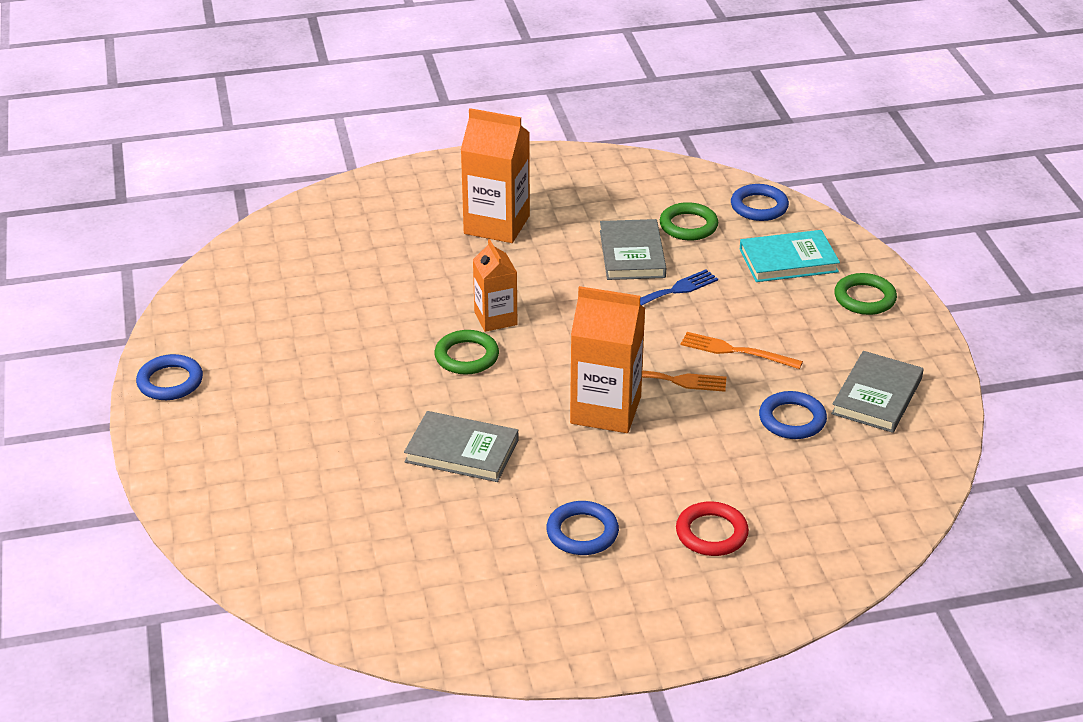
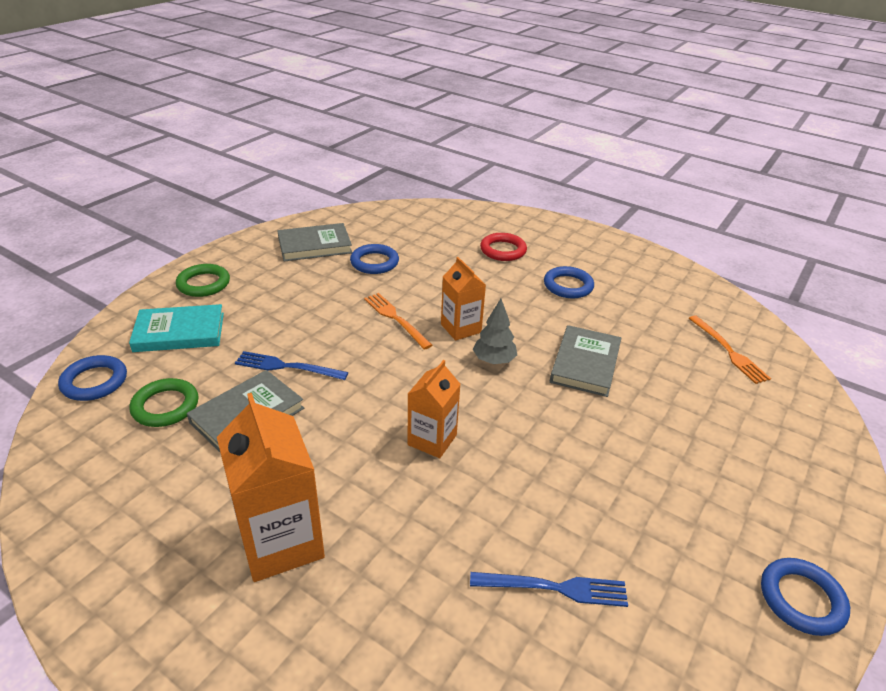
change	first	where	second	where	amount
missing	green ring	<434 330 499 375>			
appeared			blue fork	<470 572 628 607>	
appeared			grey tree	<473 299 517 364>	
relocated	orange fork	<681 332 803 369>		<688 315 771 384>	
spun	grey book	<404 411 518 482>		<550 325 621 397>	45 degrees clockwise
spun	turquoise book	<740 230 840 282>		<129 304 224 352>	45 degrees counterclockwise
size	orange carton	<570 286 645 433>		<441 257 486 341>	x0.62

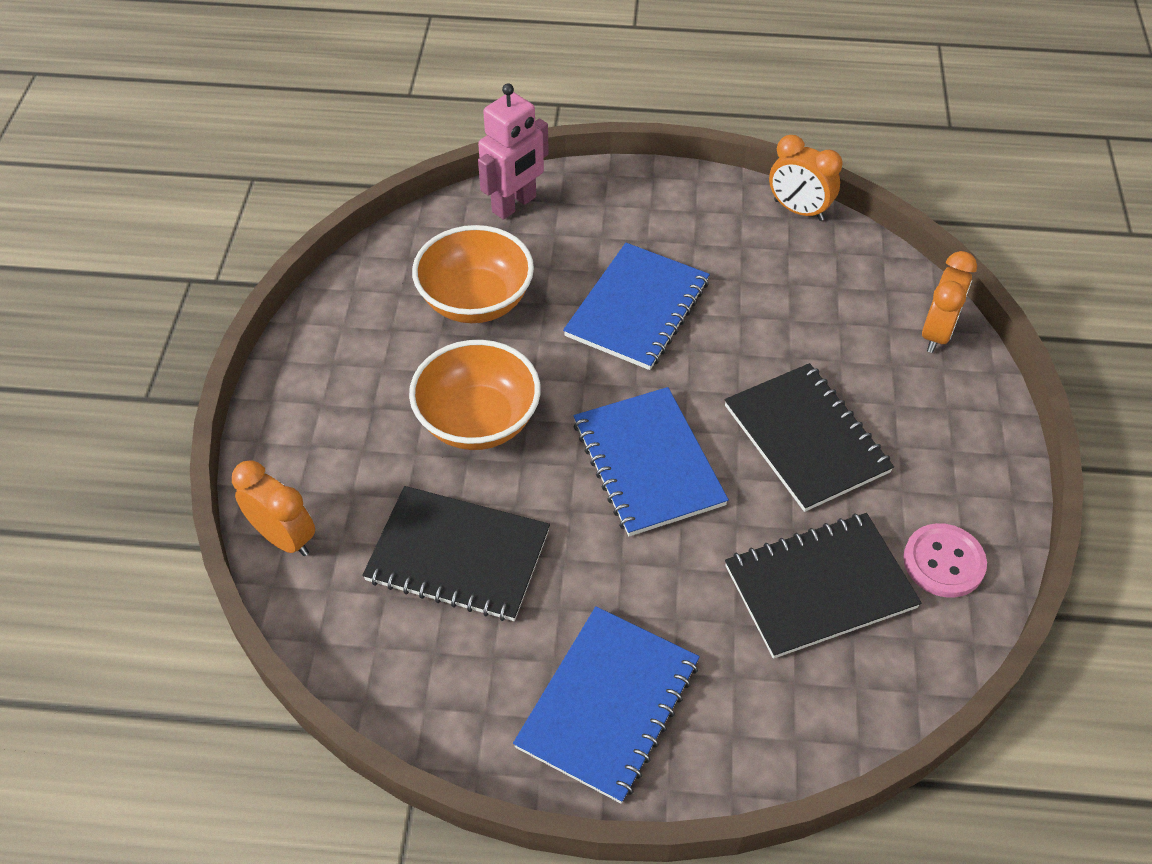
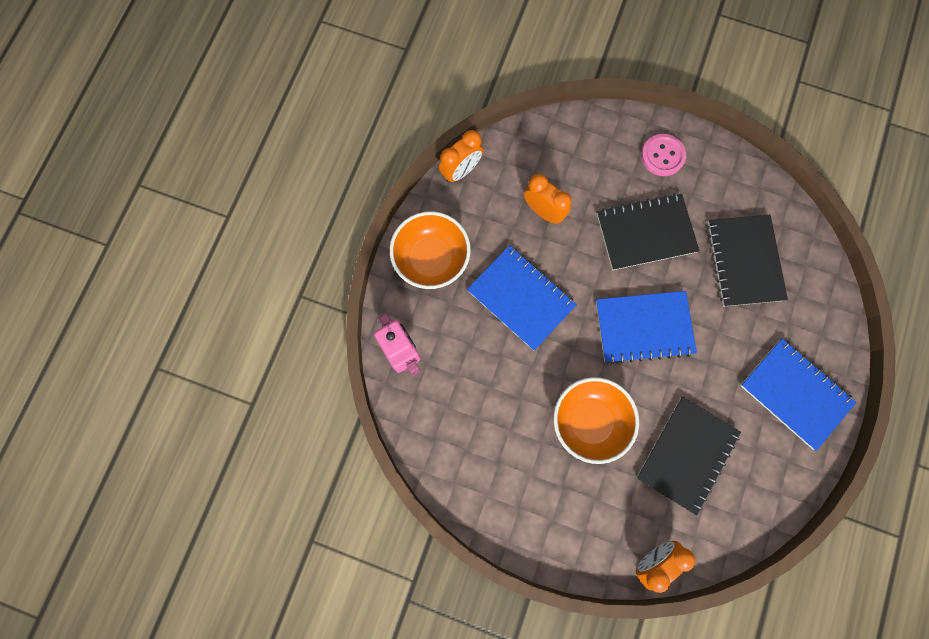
change	first	where	second	where	amount
relocated	orange bowl	<412 225 534 323>		<390 211 471 289>	
relocated	pink button	<903 523 987 598>		<641 134 686 176>	
relocated	orange clock	<922 251 977 353>		<524 174 572 224>	

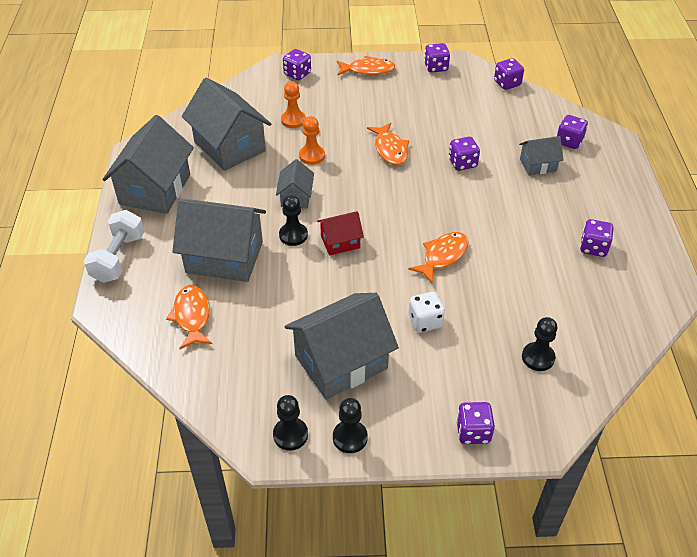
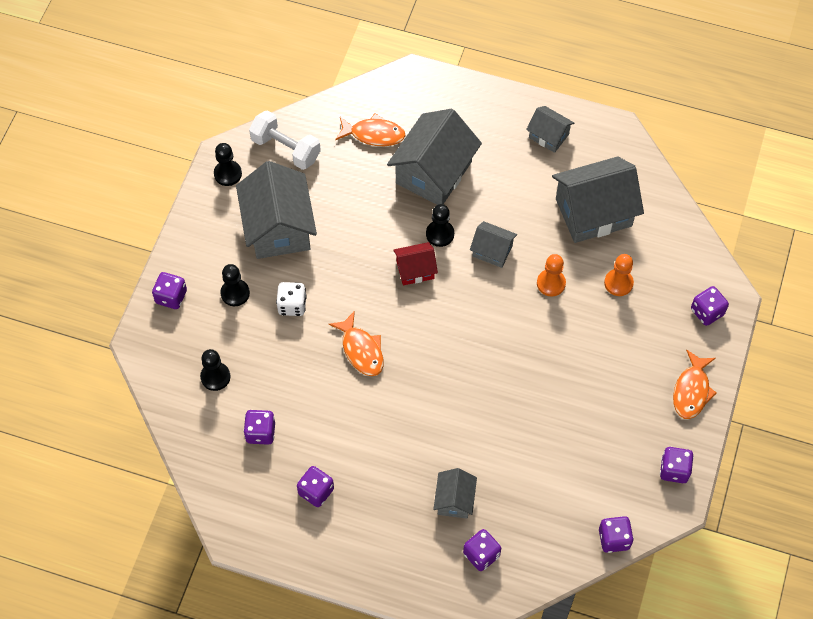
change	first	where	second	where	amount
missing	orange fish	<367 123 409 165>			
relocated	white dumbbell	<84 210 145 283>		<249 110 321 170>	
relocated	black pawn	<333 398 368 453>		<220 264 250 306>	
relocated	purple dice	<449 137 480 171>		<243 410 275 445>	
spun	red house	<317 211 364 256>		<393 242 438 285>	75 degrees clockwise
size	grey house	<102 115 194 214>		<526 106 574 153>	x0.51

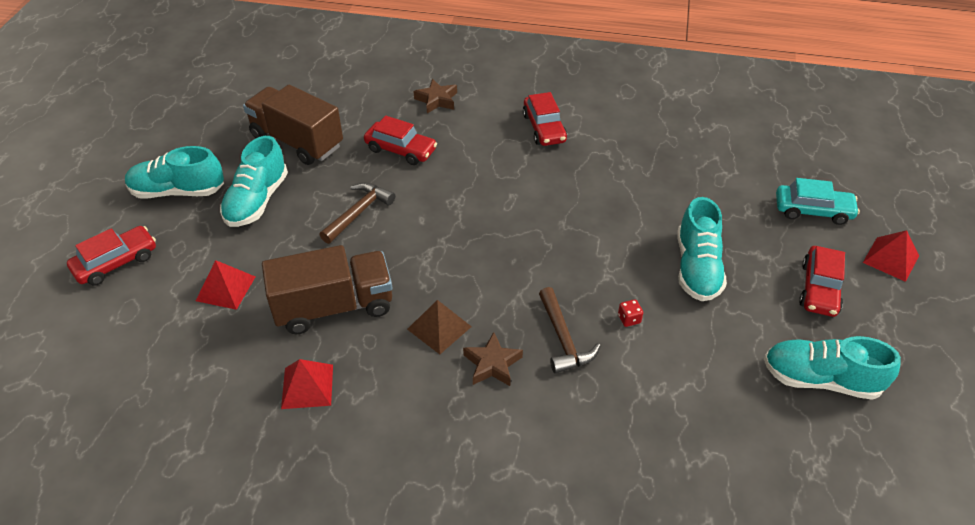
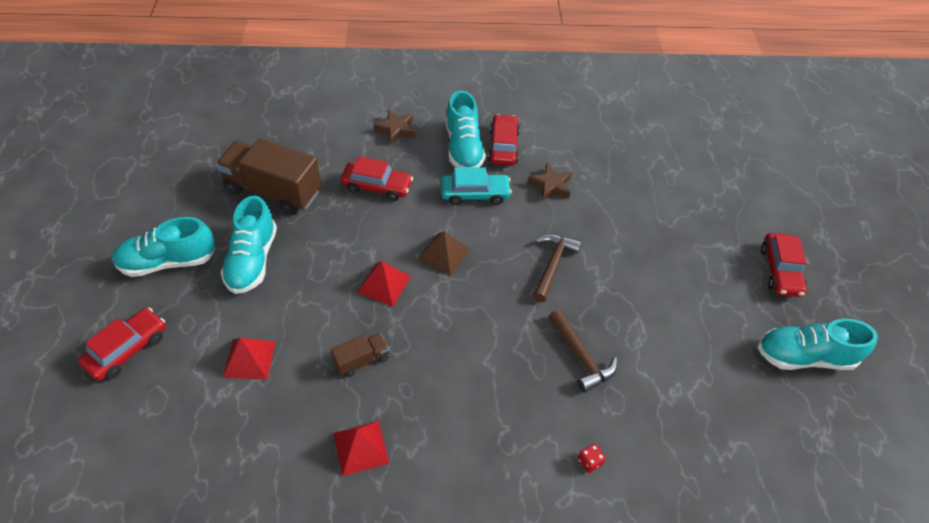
change	first	where	second	where	amount
relocated	brown hammer	<320 183 395 244>		<533 234 582 302>	
relocated	brown pyramid	<407 300 472 354>		<417 231 470 276>	
relocated	brown star	<463 332 523 386>		<528 163 572 201>	
relocated	red dice	<618 299 643 327>		<578 443 606 473>	
relocated	turquoise shoe	<677 197 727 301>		<446 91 486 168>	
relocated	turquoise car	<776 178 860 225>		<441 167 512 205>	
relocated	red pyramid	<863 230 919 282>		<357 261 411 307>	
spun	red car	<523 92 567 146>		<488 114 520 166>	150 degrees counterclockwise
size	brown truck	<262 245 392 334>		<331 333 389 377>	x0.48

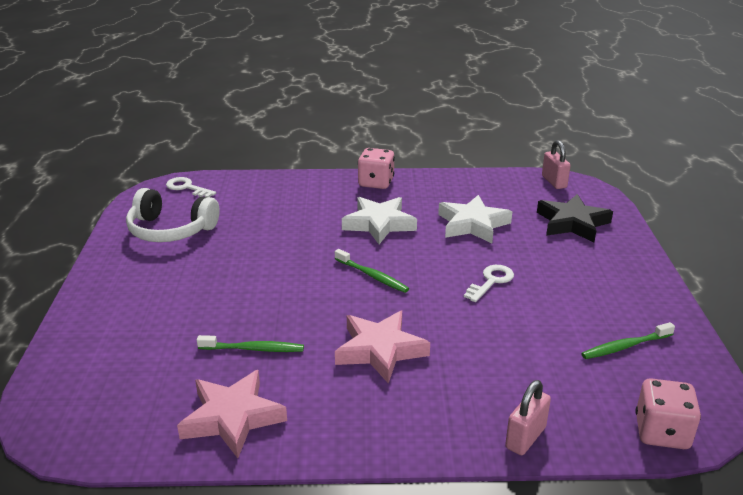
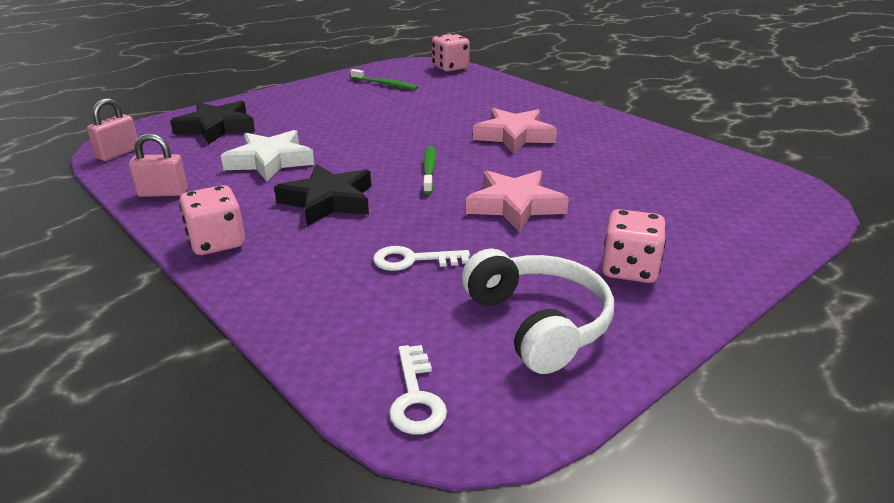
change	first	where	second	where	amount
missing	green toothbrush	<197 335 304 352>			
appeared			pink dice	<602 209 666 283>	
relocated	pink star	<177 370 287 458>		<466 170 569 232>	
relocated	white key	<464 265 514 302>		<373 246 470 271>	
relocated	pink padlock	<505 380 551 455>		<129 133 188 197>	
colour	white star	<342 197 417 244>	black star	<274 164 371 226>	

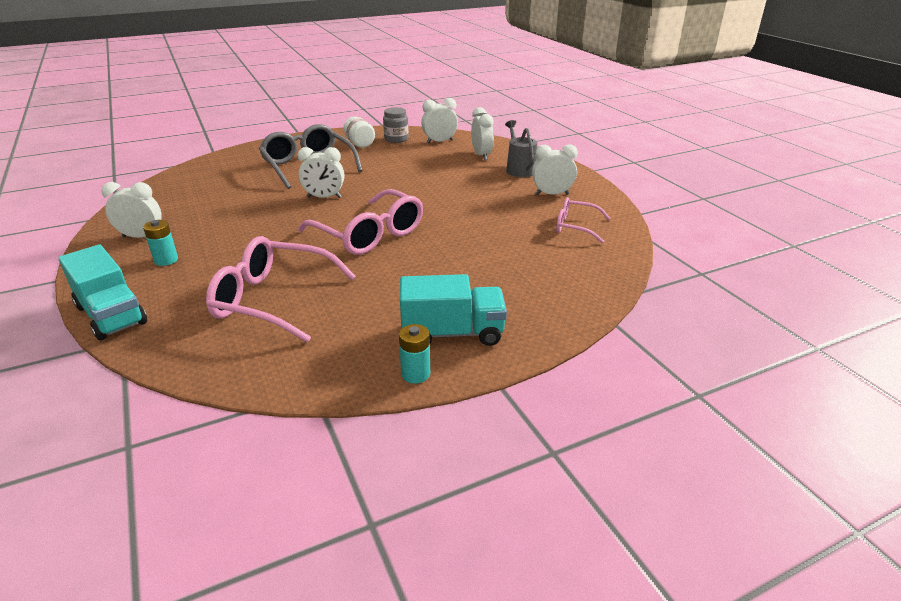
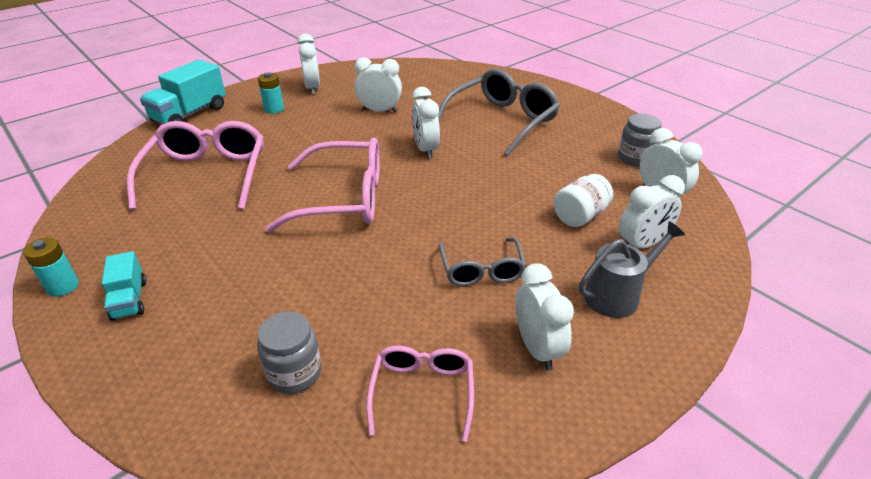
change	first	where	second	where	amount
appeared			grey jar	<257 311 321 394>	
appeared			white clock	<355 57 402 112>	
appeared			grey glasses	<439 238 526 286>	
relocated	white jar	<343 116 375 148>		<554 174 613 227>	
spun	pink glasses	<298 189 423 255>		<265 138 380 232>	120 degrees counterclockwise
size	turquoise truck	<400 274 507 346>		<102 251 146 321>	x0.56

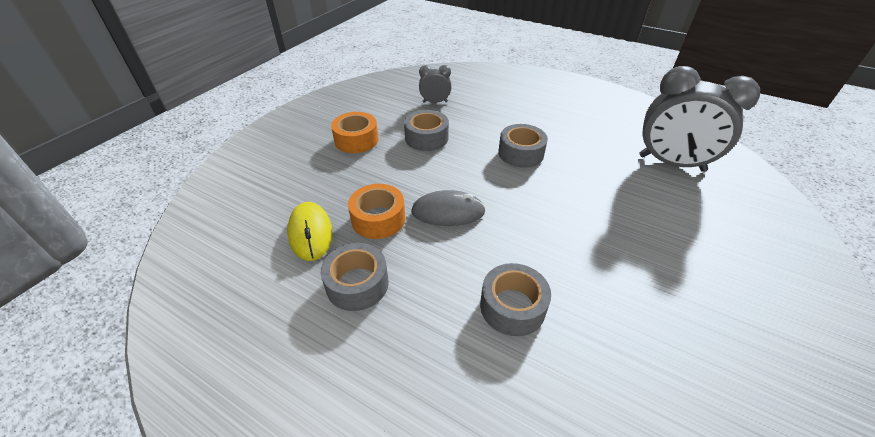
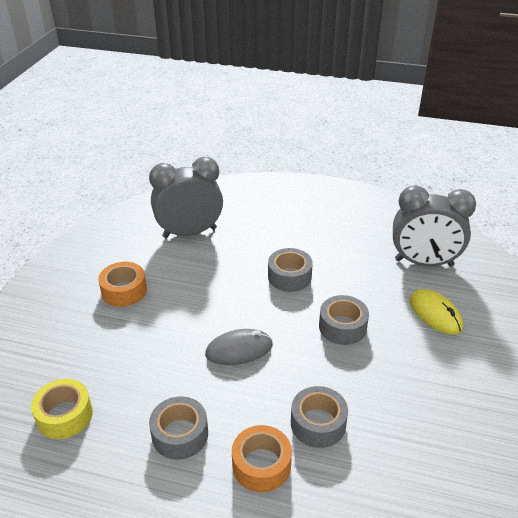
change	first	where	second	where	amount
appeared			yellow tape	<31 379 93 439>	
relocated	yellow mouse	<287 202 333 261>		<410 289 463 335>	
relocated	orange tape	<348 184 405 239>		<232 425 292 492>	
relocated	grey tape	<404 110 449 151>		<319 295 369 345>	
size	grey clock	<419 65 451 103>		<149 157 223 238>	x2.09

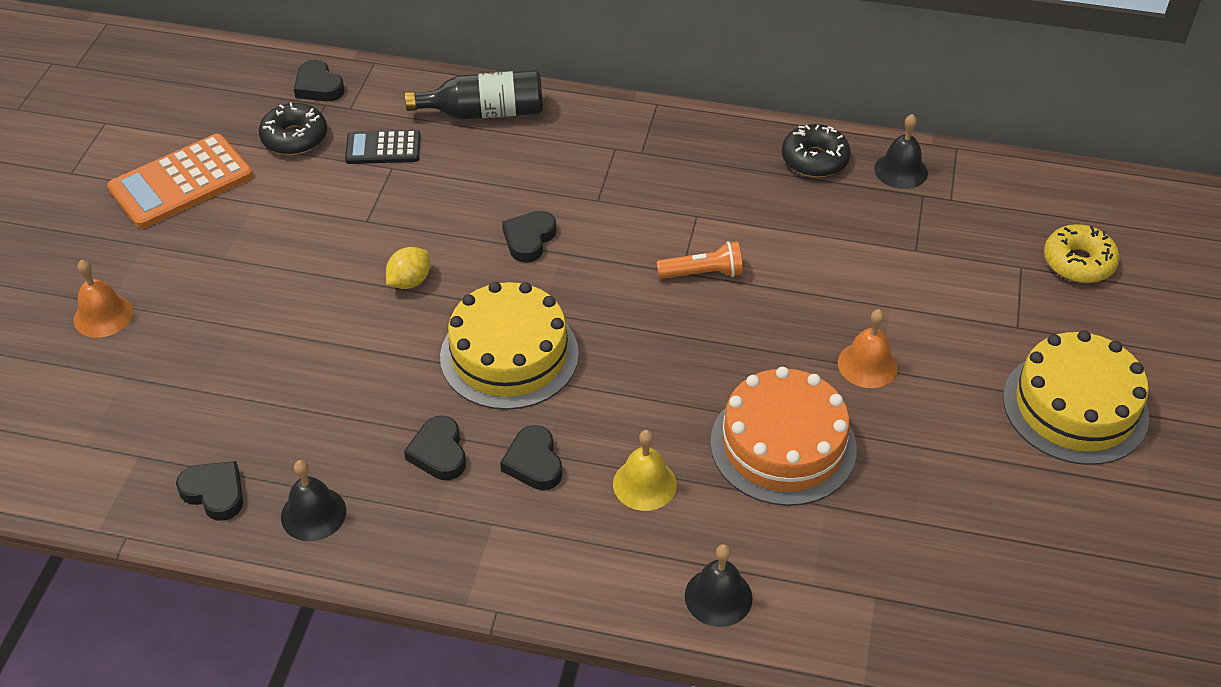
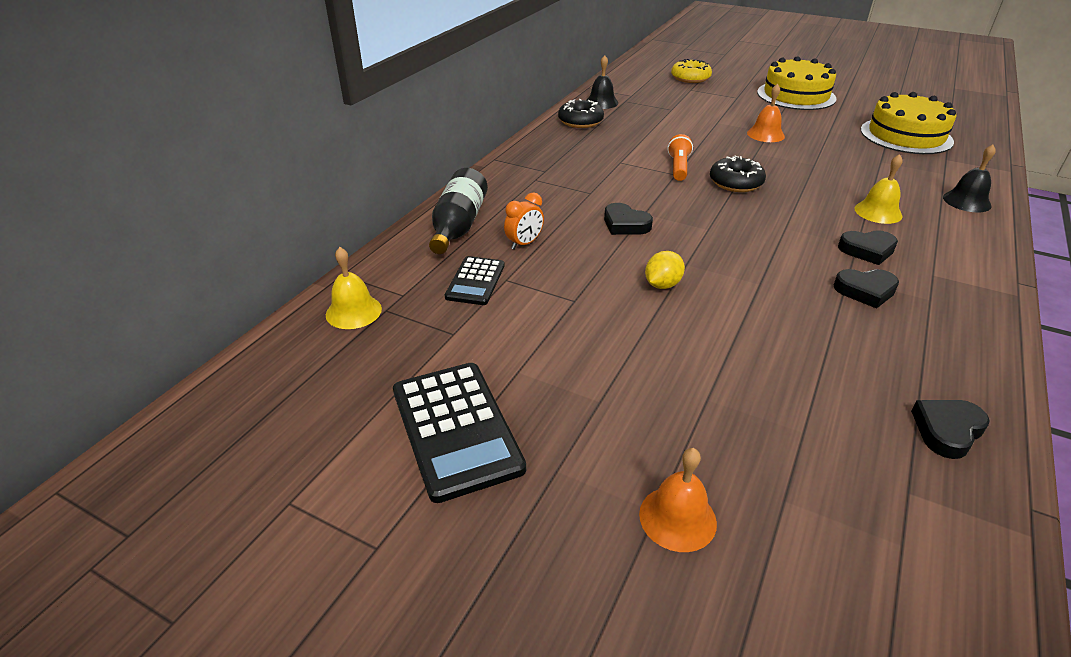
change	first	where	second	where	amount
missing	black bell	<281 460 346 541>			
missing	orange cake	<710 367 857 506>			
appeared			orange clock	<504 192 544 250>	
relocated	black donut	<259 102 327 155>		<710 155 766 192>	
relocated	yellow cake	<440 282 579 410>		<861 92 956 154>	
exchanged	black heart	<294 60 345 101>	yellow bell	<326 247 382 329>	
colour	orange calculator	<107 134 253 229>	black calculator	<393 363 526 503>	
spun	yellow lemon	<386 247 430 289>		<645 251 685 289>	75 degrees clockwise

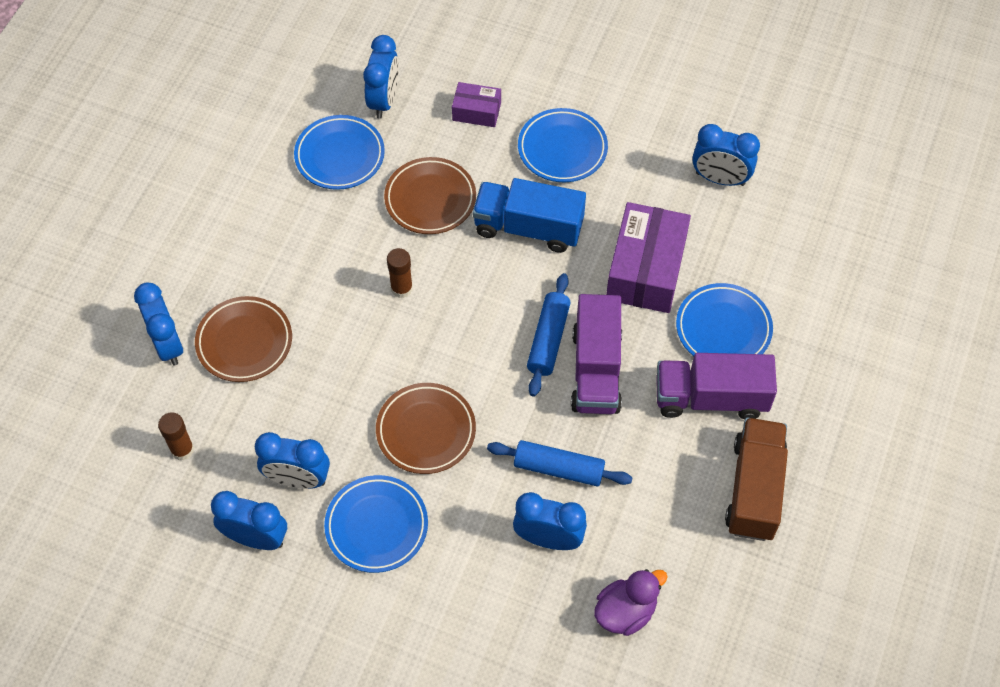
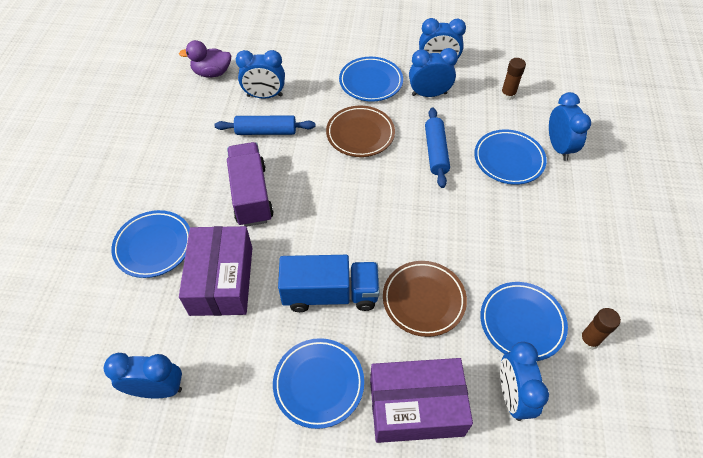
change	first	where	second	where	amount
missing	purple truck	<656 353 777 419>			
missing	brown truck	<725 418 788 541>			
relocated	brown glue stick	<387 248 413 298>		<579 308 621 350>	
relocated	blue rolling pin	<527 273 571 397>		<425 108 450 188>	
colour	brown plate	<195 296 292 382>	blue plate	<474 129 547 185>	
spun	blue clock	<134 283 183 366>		<549 92 591 161>	150 degrees counterclockwise
spun	purple duck	<594 569 668 636>		<179 40 231 77>	45 degrees clockwise
size	purple box	<452 82 501 127>		<370 358 473 443>	x1.92

